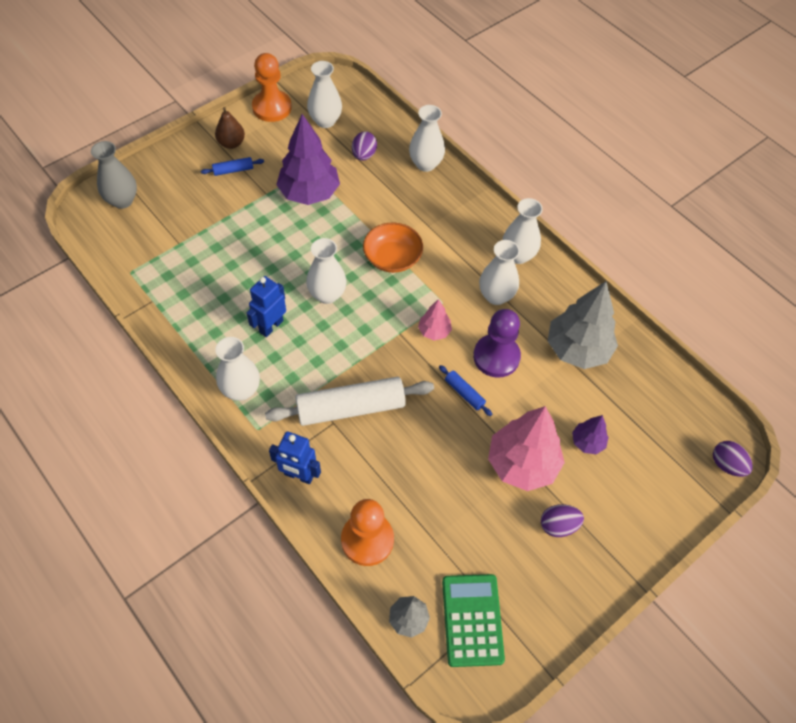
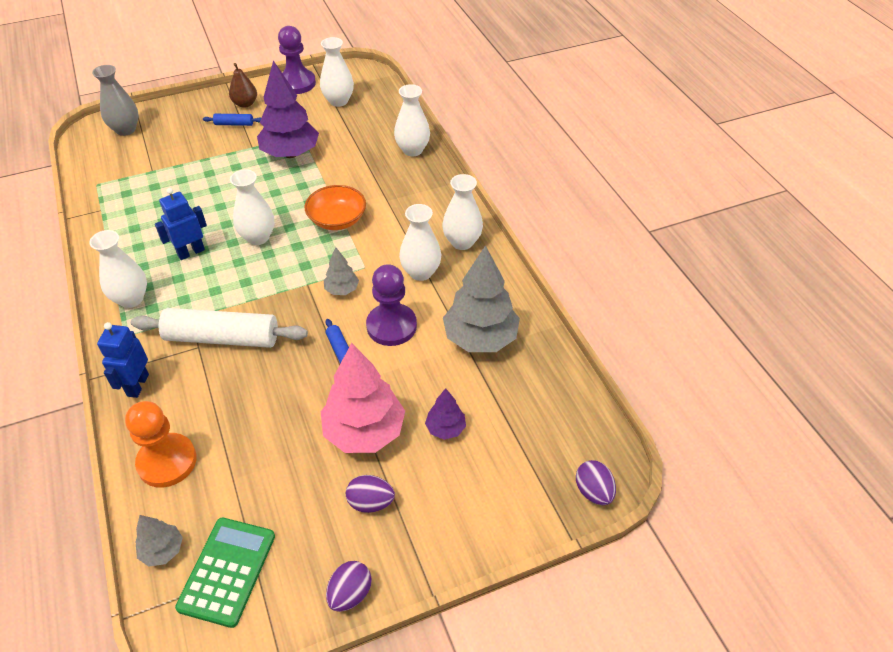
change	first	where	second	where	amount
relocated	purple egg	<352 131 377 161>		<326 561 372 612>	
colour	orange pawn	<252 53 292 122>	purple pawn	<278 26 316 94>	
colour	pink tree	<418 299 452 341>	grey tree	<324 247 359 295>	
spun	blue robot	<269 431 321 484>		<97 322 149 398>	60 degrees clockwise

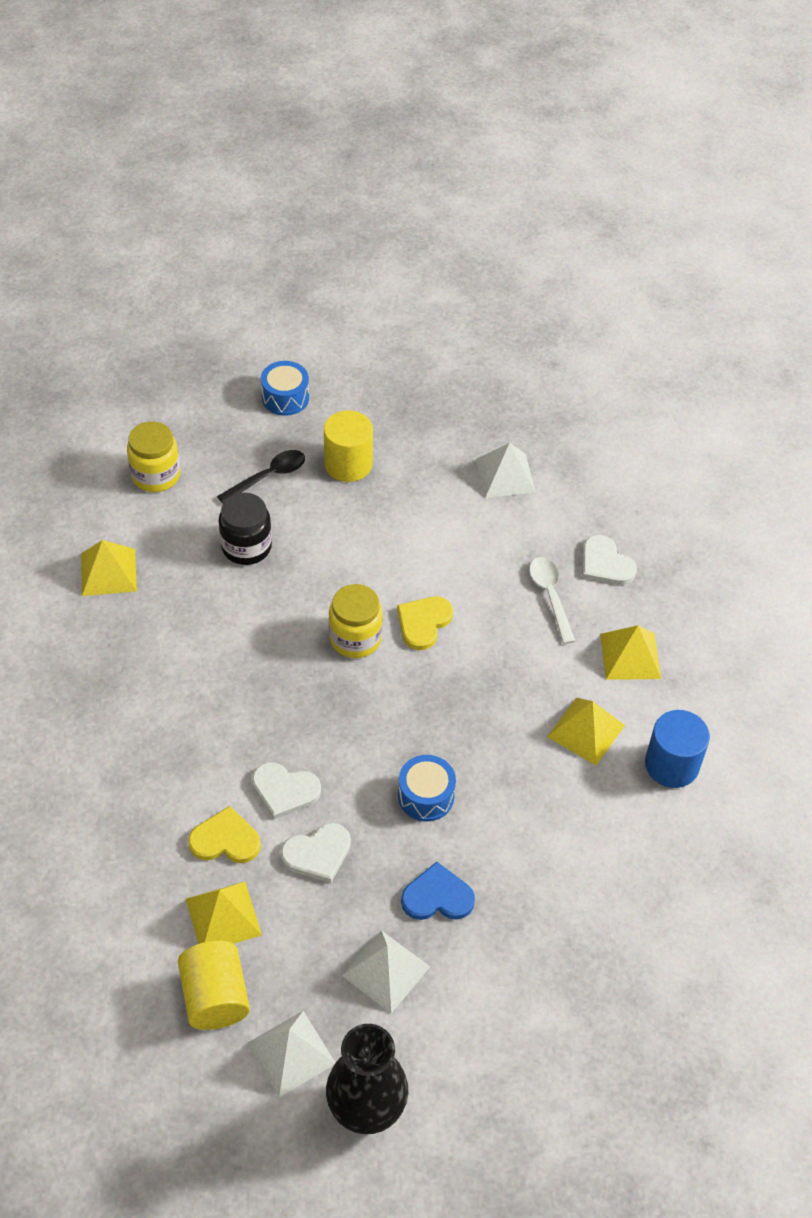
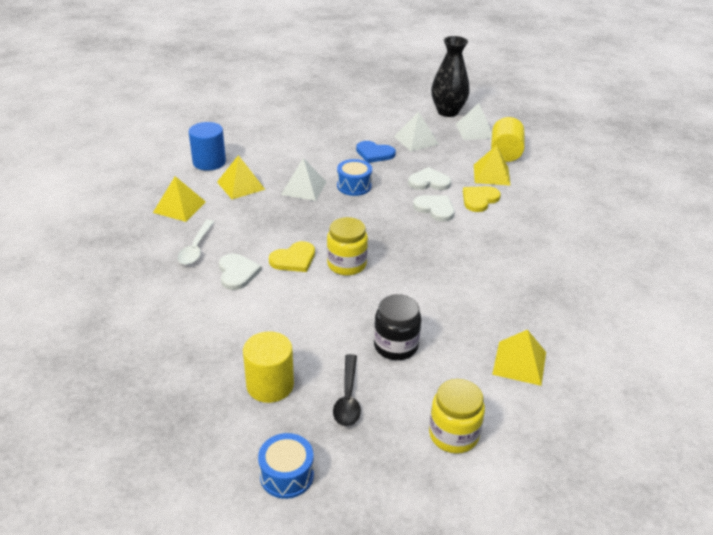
change	first	where	second	where	amount
relocated	white pyramid	<476 443 536 498>		<281 158 327 201>	
relocated	white heart	<582 535 637 585>		<219 254 262 290>	
spun	yellow heart	<188 806 261 863>		<463 186 501 212>	105 degrees clockwise
spun	black spoon	<217 450 305 504>		<333 354 361 426>	75 degrees counterclockwise

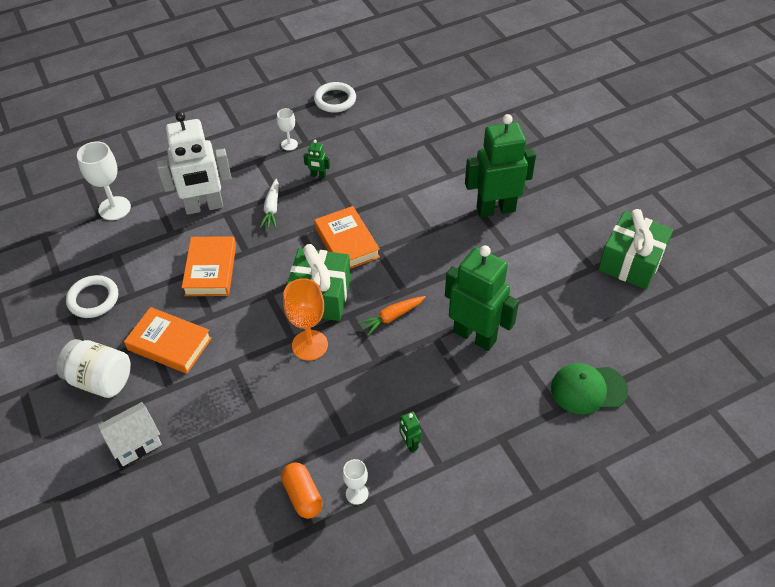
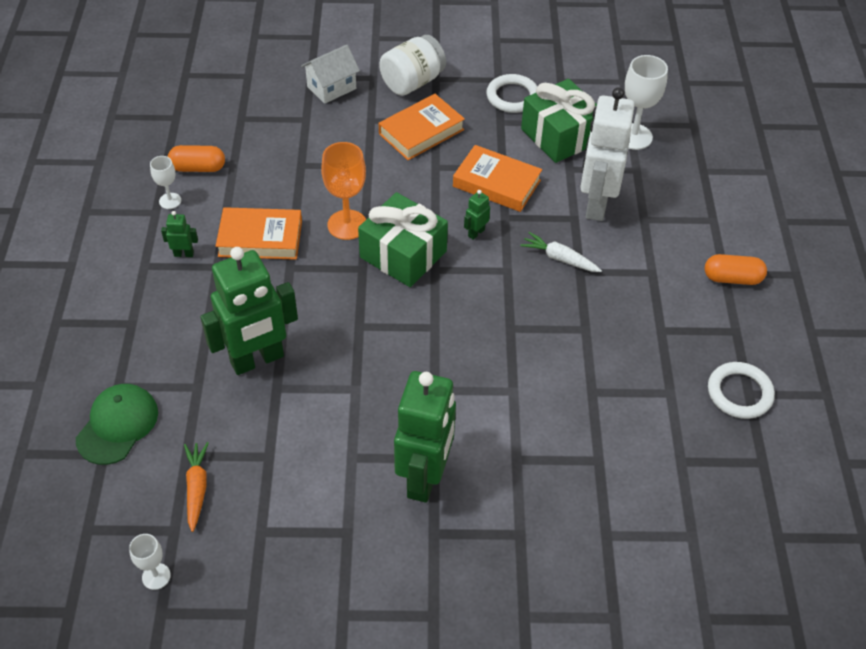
change	first	where	second	where	amount
appeared			orange capsule	<705 254 767 285>	
relocated	white goblet	<277 108 298 151>		<129 534 171 590>	
relocated	green robot	<304 140 330 178>		<464 190 490 240>	
relocated	orange book	<314 206 380 269>		<216 207 302 260>	
relocated	orange carrot	<358 296 425 336>		<184 442 209 532>	
relocated	green gift	<598 209 673 289>		<521 79 597 163>	
spun	white house	<98 402 162 466>		<301 44 360 104>	60 degrees clockwise

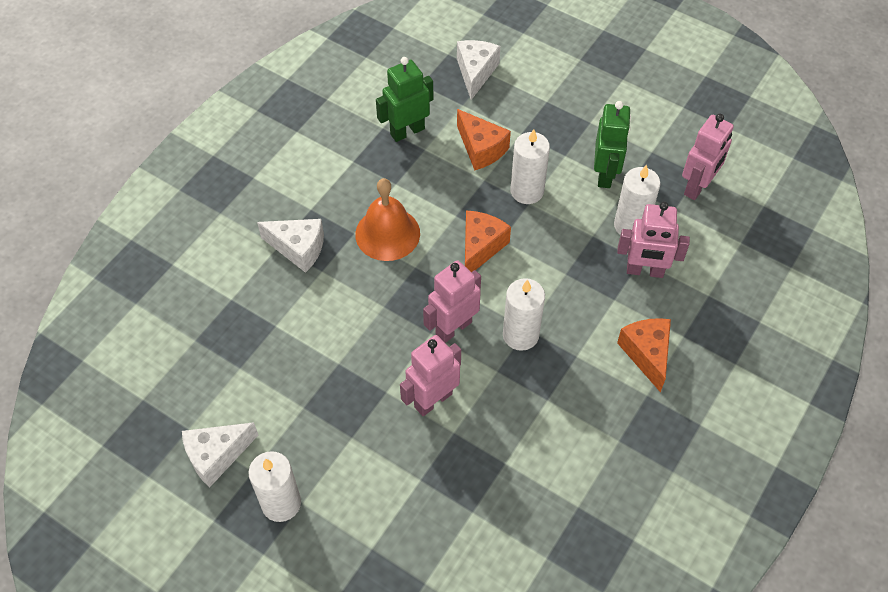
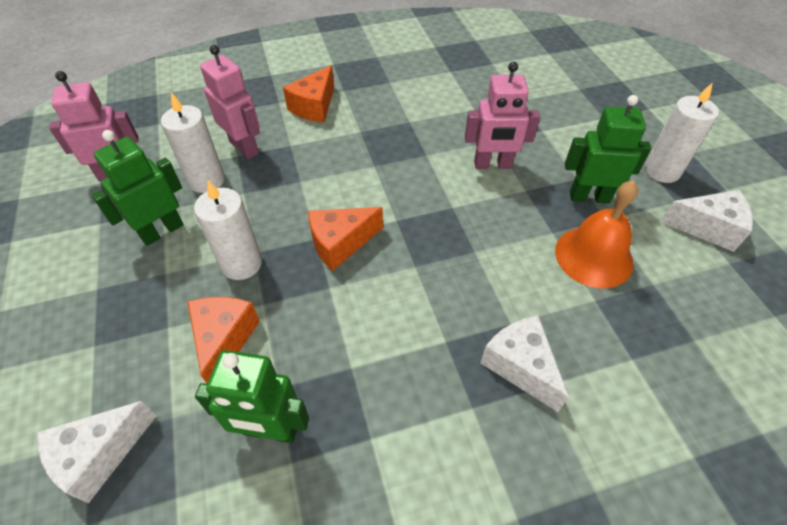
change	first	where	second	where	amount
missing	pink robot	<423 260 481 343>			
missing	white candle	<503 278 545 351>			
appeared			green robot	<565 95 651 204>	
relocated	orange bell	<355 178 420 261>		<555 180 638 288>	

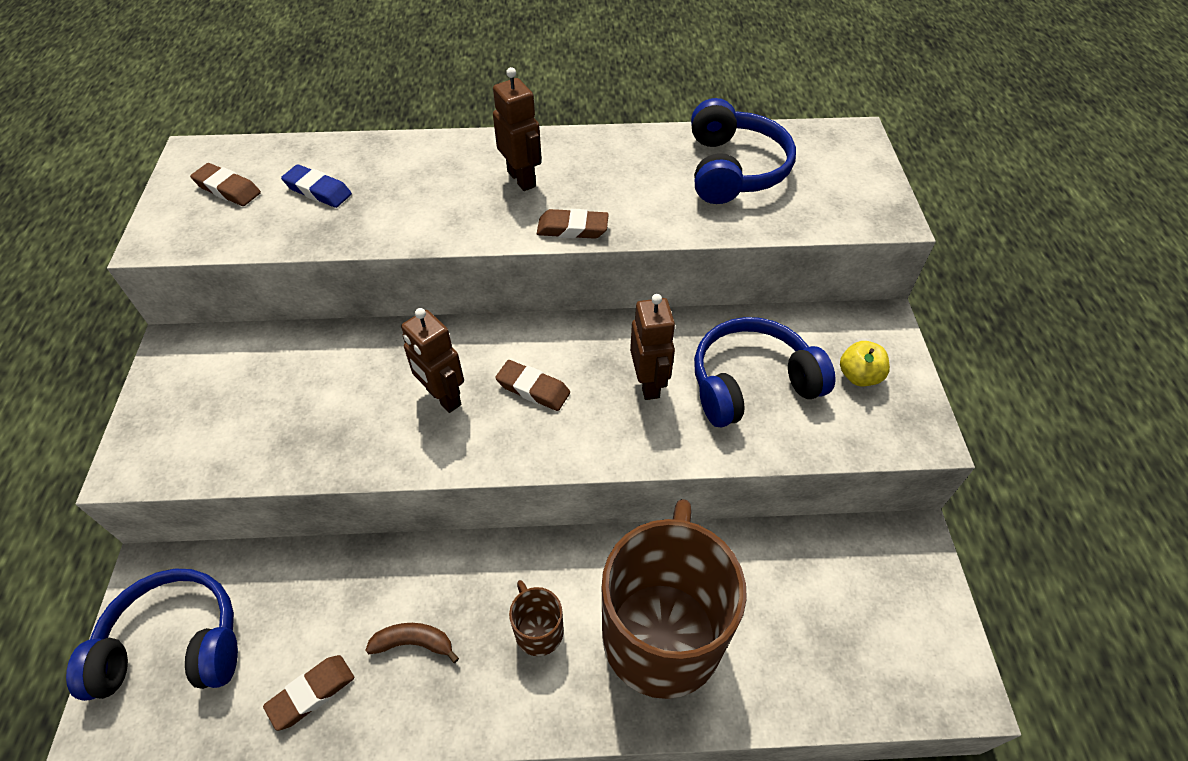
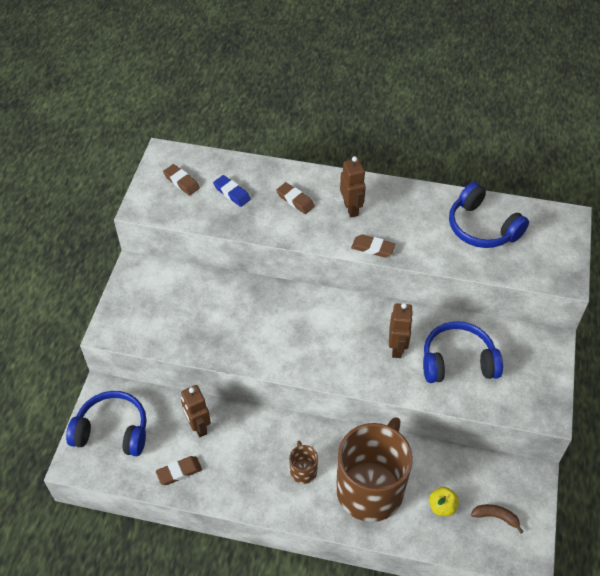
change	first	where	second	where	amount
relocated	brown banana	<365 623 459 663>		<471 504 524 533>	
relocated	brown robot	<401 308 464 413>		<181 385 211 437>	
relocated	brown eraser	<495 360 570 411>		<276 182 315 214>	
relocated	yellow apple	<840 341 890 387>		<429 487 459 516>	
spun	blue headphones	<691 98 796 204>		<449 182 529 248>	120 degrees clockwise

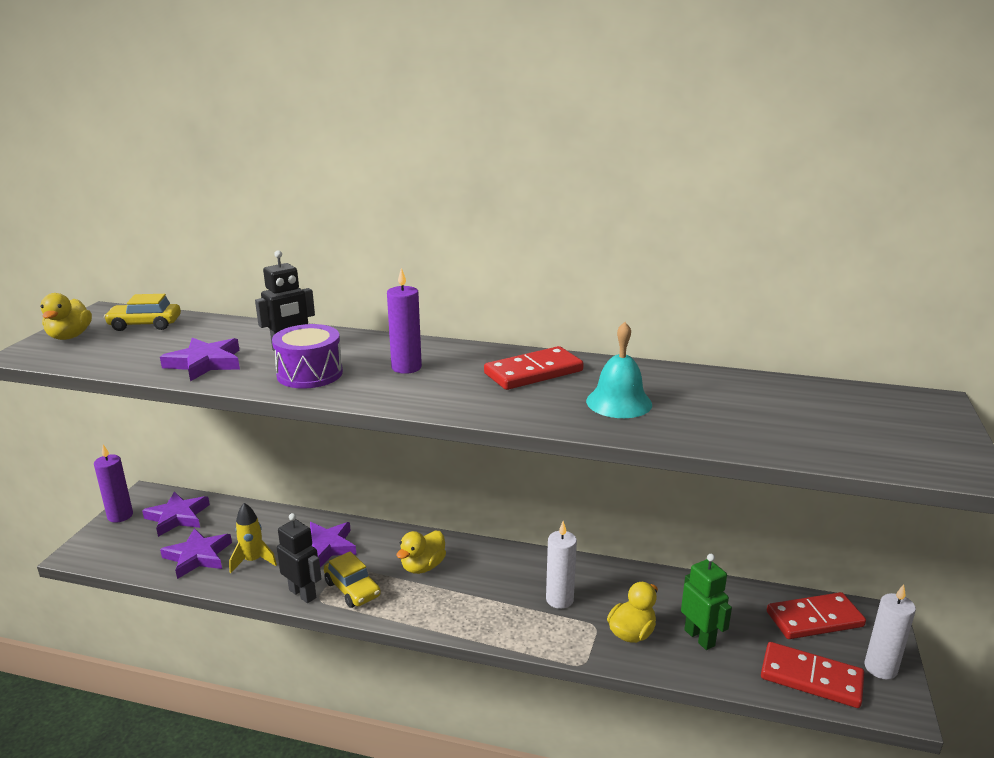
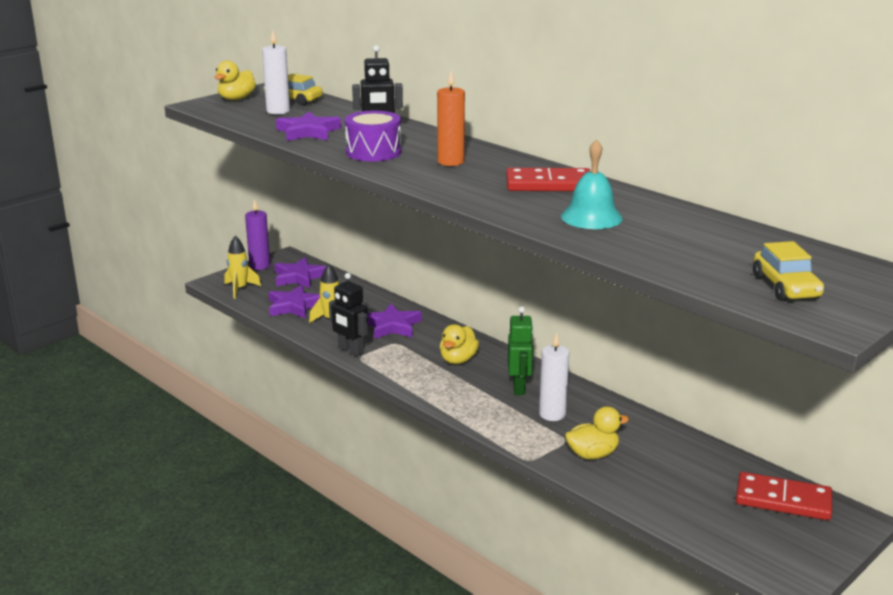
change	first	where	second	where	amount
missing	red domino	<761 642 864 708>			
appeared			yellow rocket	<224 236 261 299>	
relocated	yellow car	<324 551 381 608>		<753 241 824 301>	
relocated	green robot	<681 554 732 650>		<508 306 534 395>	
relocated	white candle	<865 584 916 679>		<262 30 290 114>	
colour	purple candle	<387 268 422 374>	orange candle	<437 71 465 166>	
spun	black robot	<277 513 321 603>		<329 273 368 356>	150 degrees clockwise
spun	yellow duck	<396 531 446 574>		<440 324 479 364>	45 degrees counterclockwise

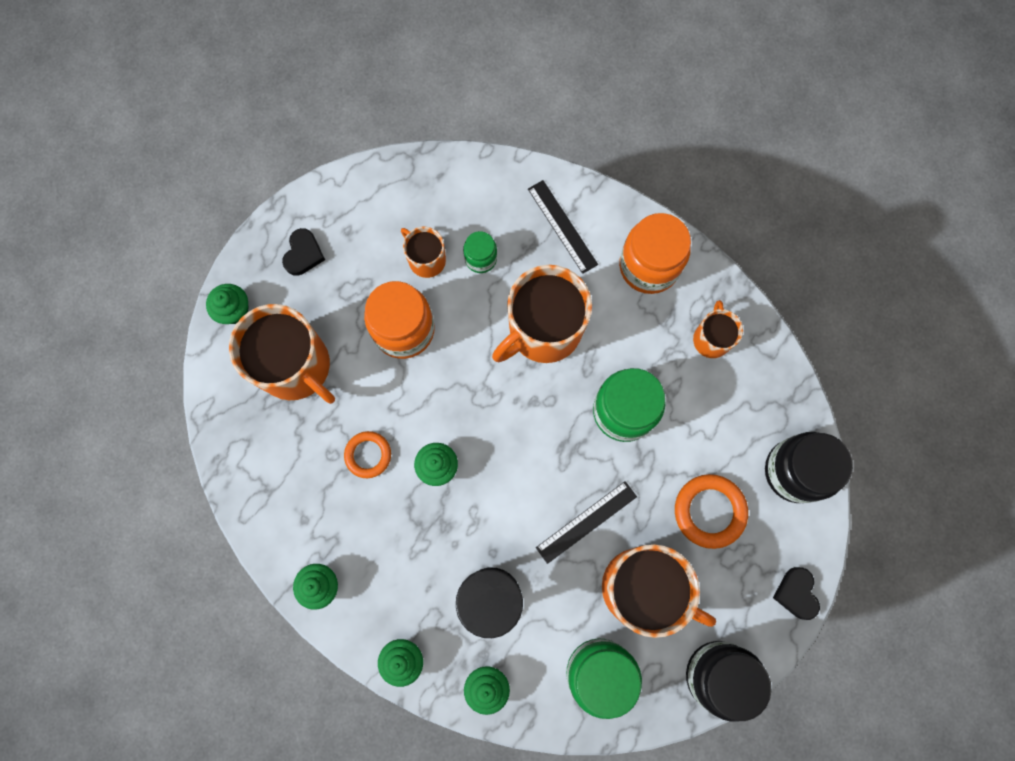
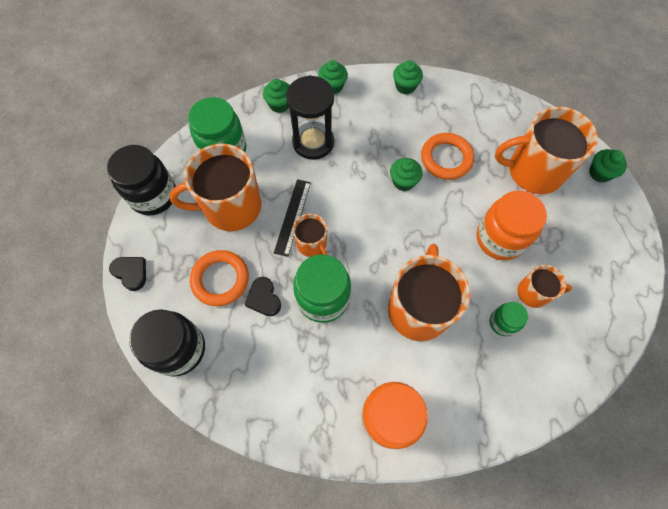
change	first	where	second	where	amount
missing	black ruler	<528 180 598 274>			
relocated	black heart	<282 228 325 276>		<245 277 281 316>	
relocated	orange mug	<693 300 743 358>		<293 214 327 257>	
size	orange ring	<344 431 391 478>		<421 133 474 180>	x1.53

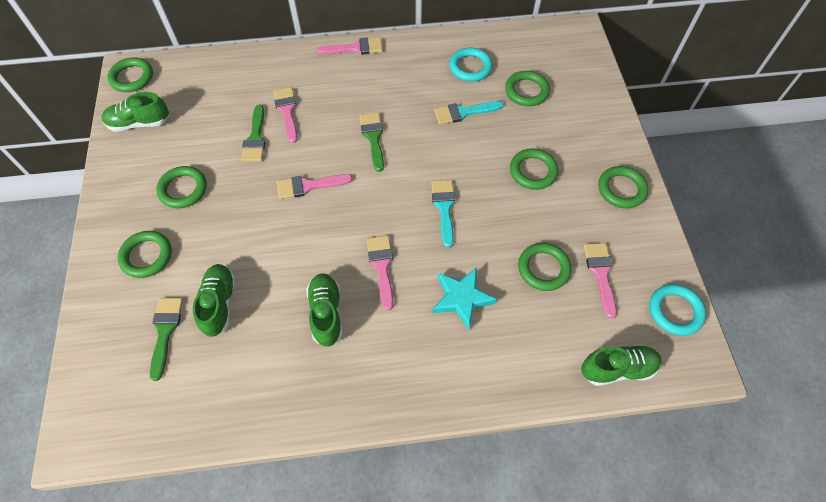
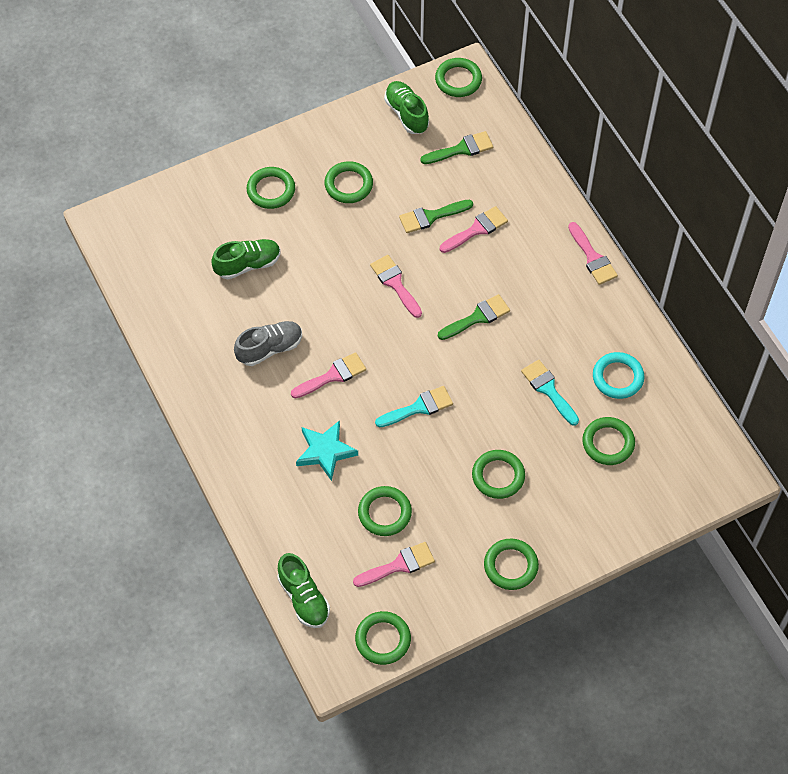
change	first	where	second	where	amount
relocated	green brush	<150 298 183 381>		<420 131 493 164>	
colour	green shoe	<306 273 343 347>	grey shoe	<234 321 302 366>	
colour	turquoise ring	<649 284 706 336>	green ring	<355 611 411 665>	

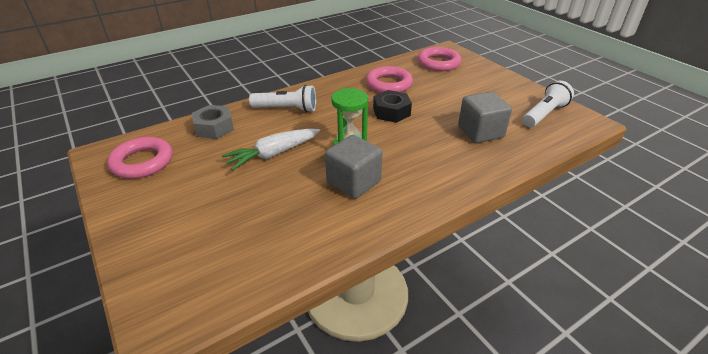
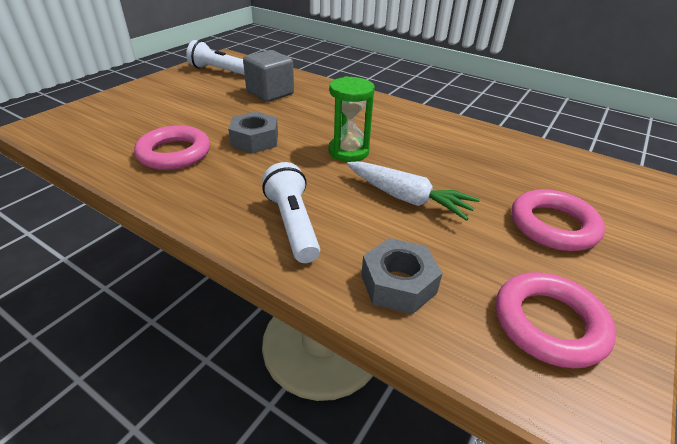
change	first	where	second	where	amount
missing	grey cube	<325 135 383 199>			
relocated	pink ring	<418 47 461 71>		<511 189 605 251>	
colour	black nut	<373 90 412 123>	grey nut	<228 112 278 153>	

